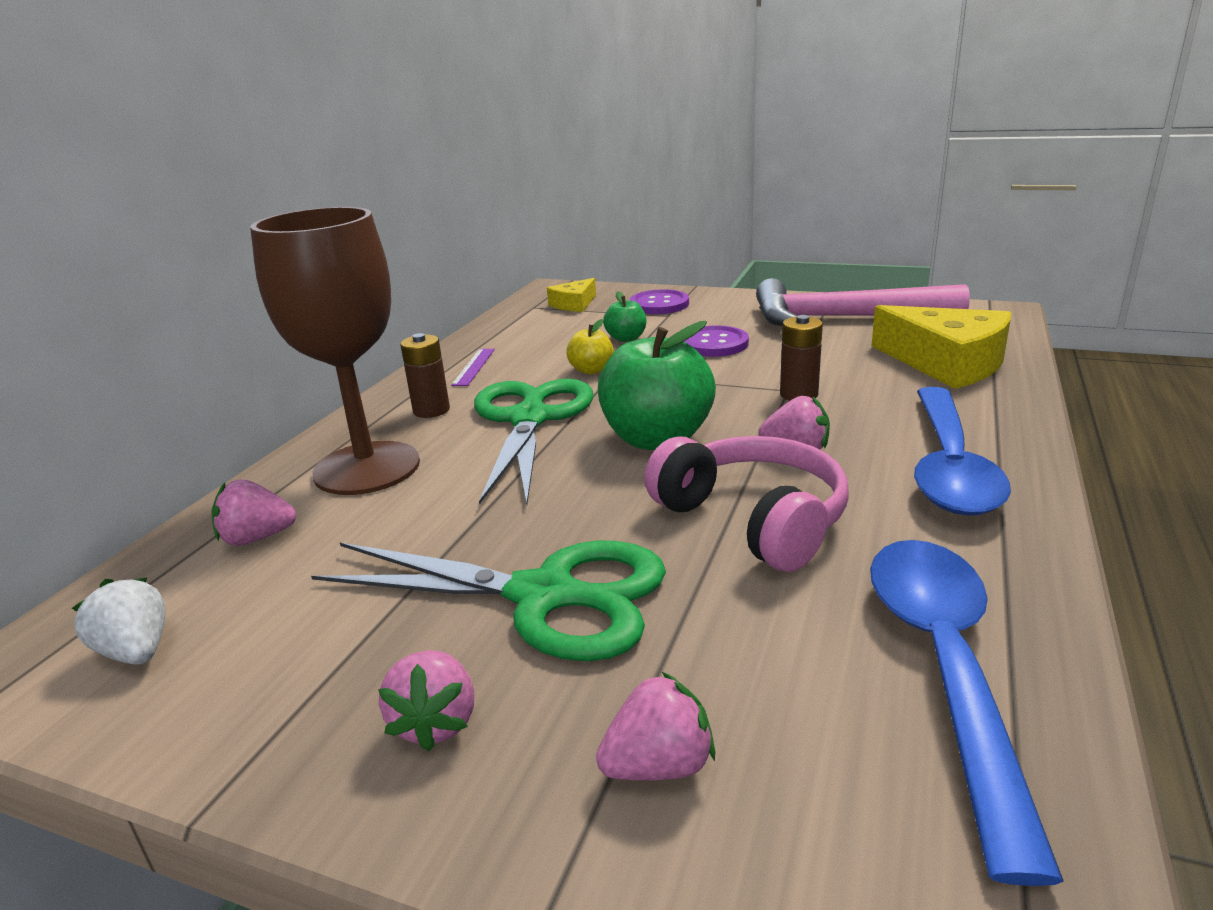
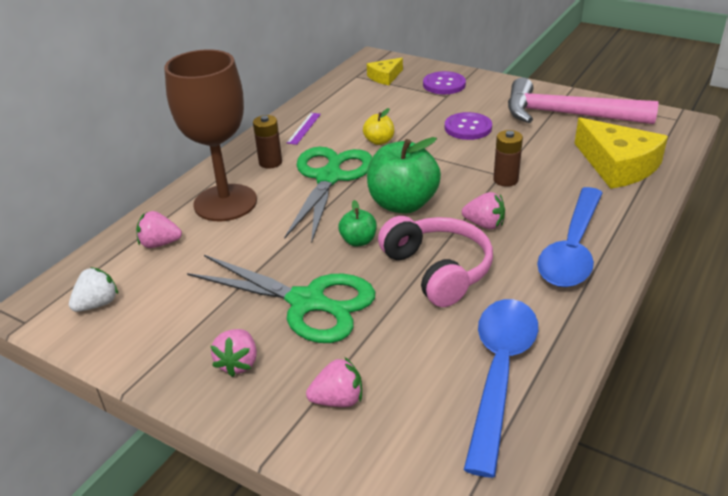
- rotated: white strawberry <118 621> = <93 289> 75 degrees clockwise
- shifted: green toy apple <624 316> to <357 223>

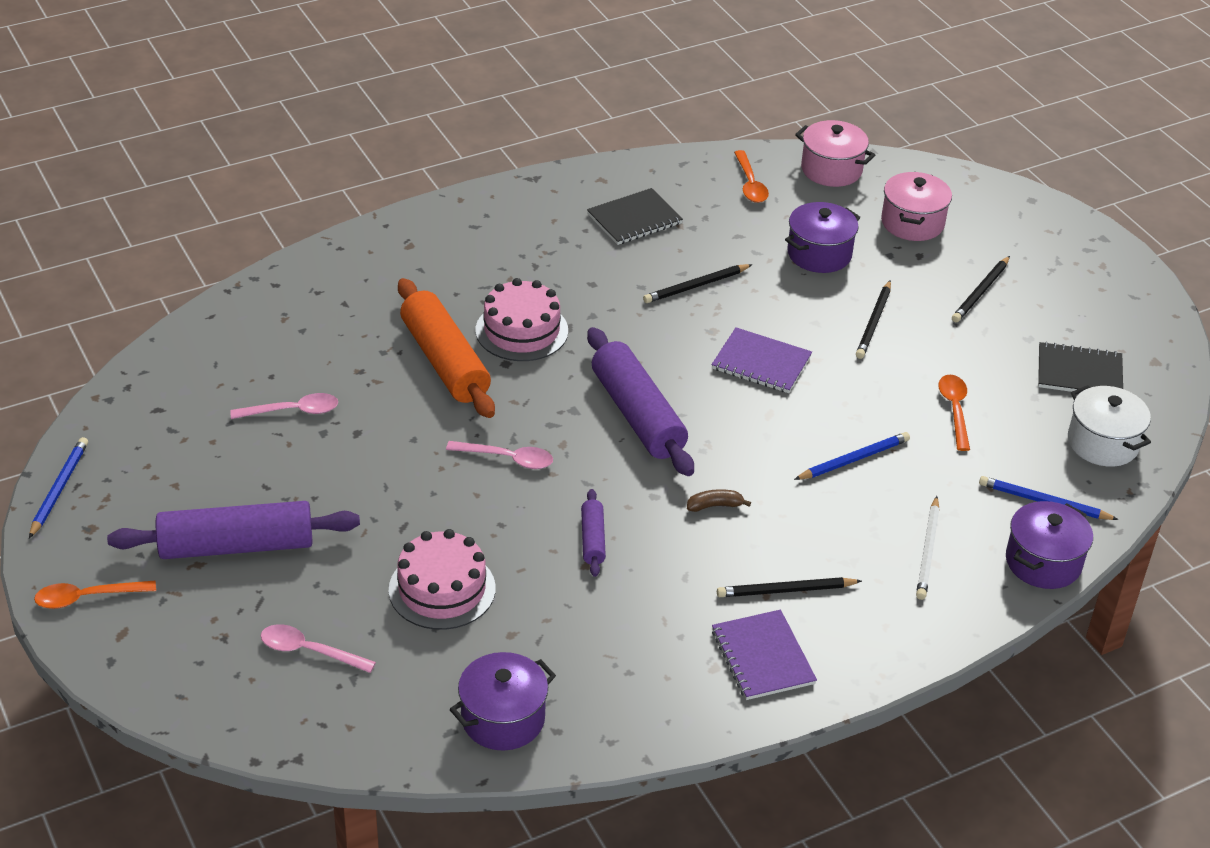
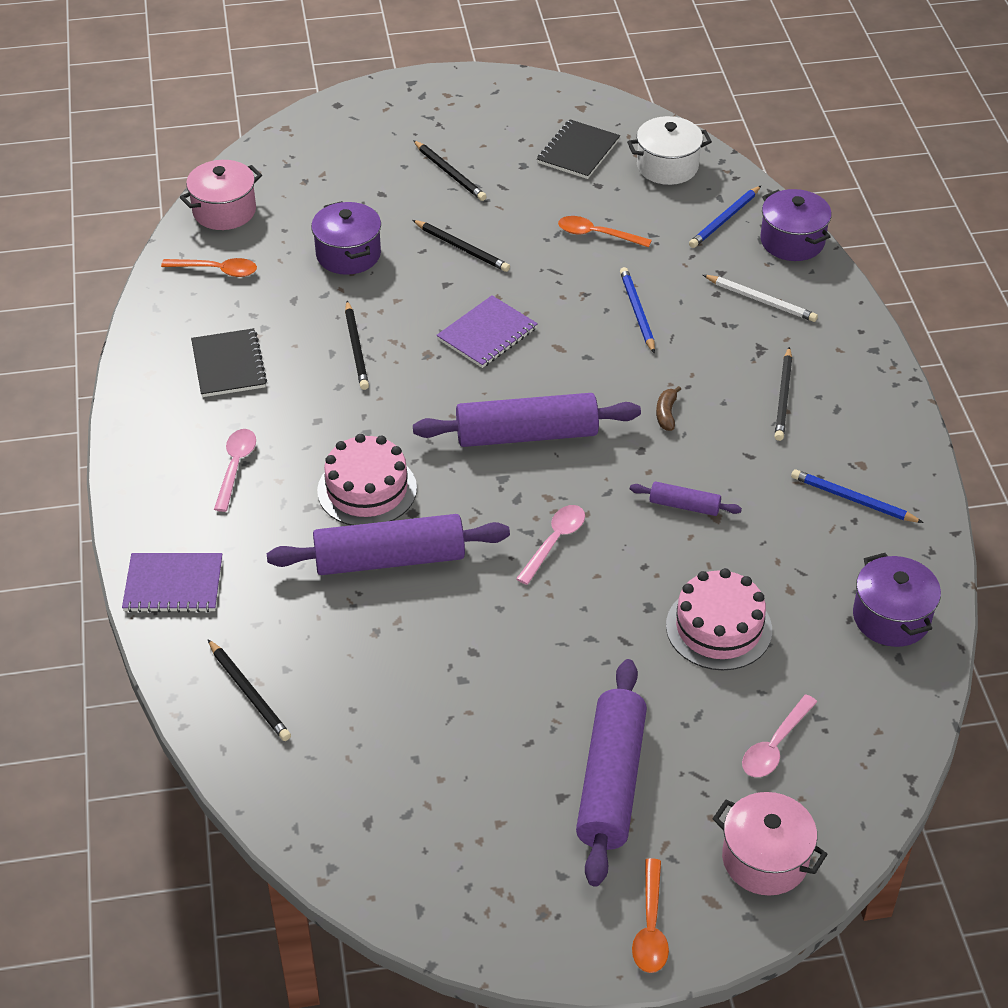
- shifted: purple notebook <764 655> to <172 582>
- new: jet-black wooden pencil <249 690>
- shifted: pink tablespoon <284 406> to <235 470>
- repainted: orange dough roller <446 348> to purple dough roller <388 544>
- shifted: pink pot <916 206> to <770 844>
- shifted: royal blue wooden pencil <58 487> to <857 496>

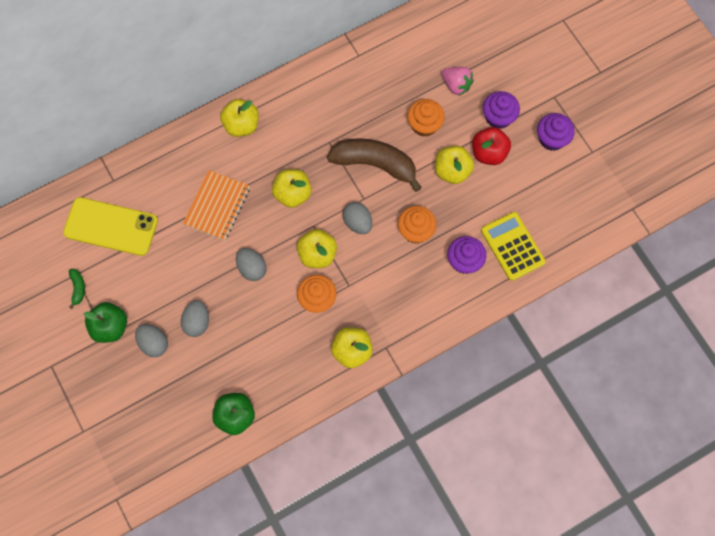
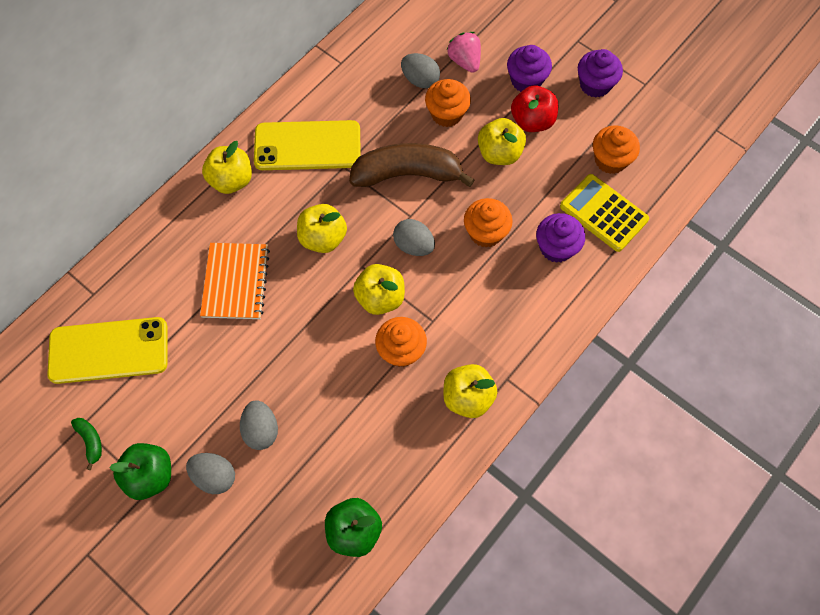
- new: bright yellow phone <307 145>
- shifted: gray toy egg <251 264> to <420 70>
- rotated: pink strawberry <458 81> = <464 52> 135 degrees counterclockwise
- new: orange cupcake <616 149>

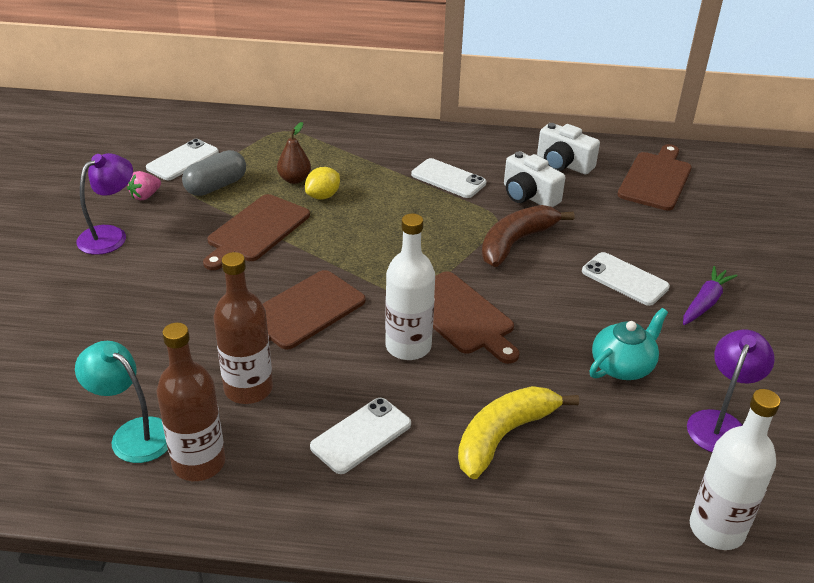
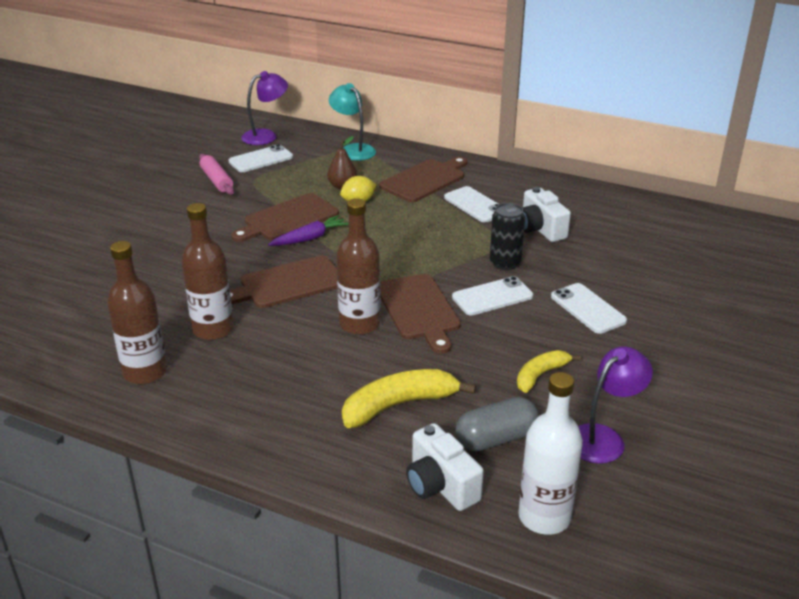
- swapped: pink strawberry <144 185> to pink dough roller <216 174>
- shifted: purple reading lamp <104 204> to <264 108>
- shifted: purple toy carrot <710 295> to <308 230>
- shifted: turquoise reading lamp <121 402> to <352 122>
- repainted: white drink bottle <410 287> to dark brown drink bottle <358 266>
- shifted: dark brown bread board <654 177> to <423 179>
- shifted: white photo camera <568 149> to <445 467>
- shifted: white phone <360 436> to <492 296>
- shifted: gray capsule <214 173> to <497 424>
- swapped: dark brown toy banana <528 236> to jet-black can <507 236>
- swapped: turquoise teapot <628 344> to bright yellow toy banana <549 371>

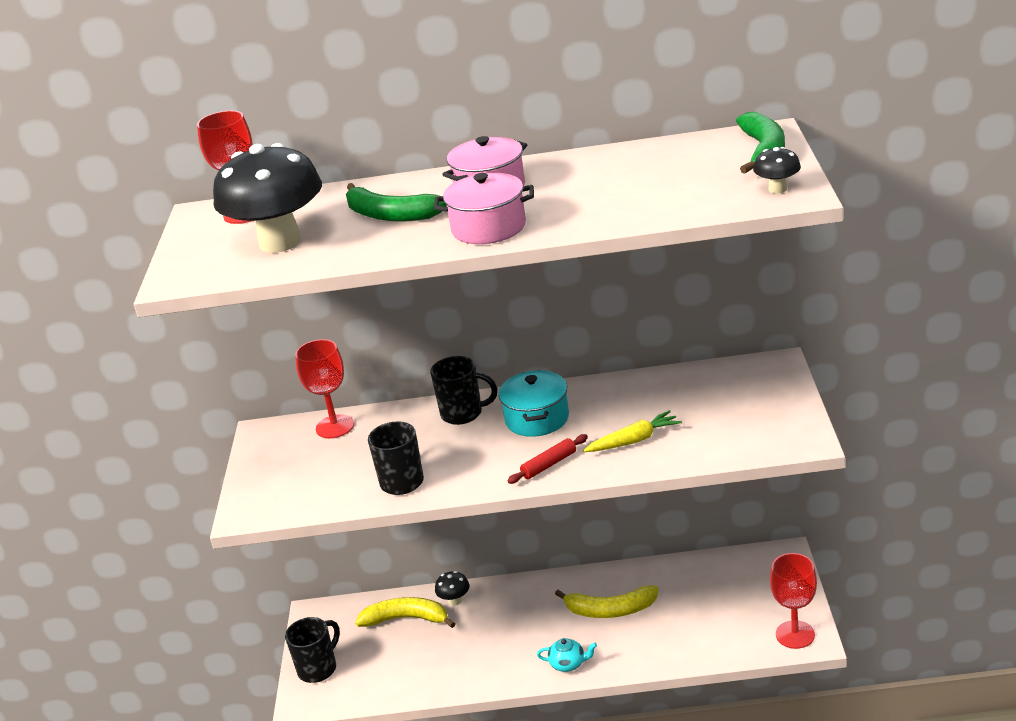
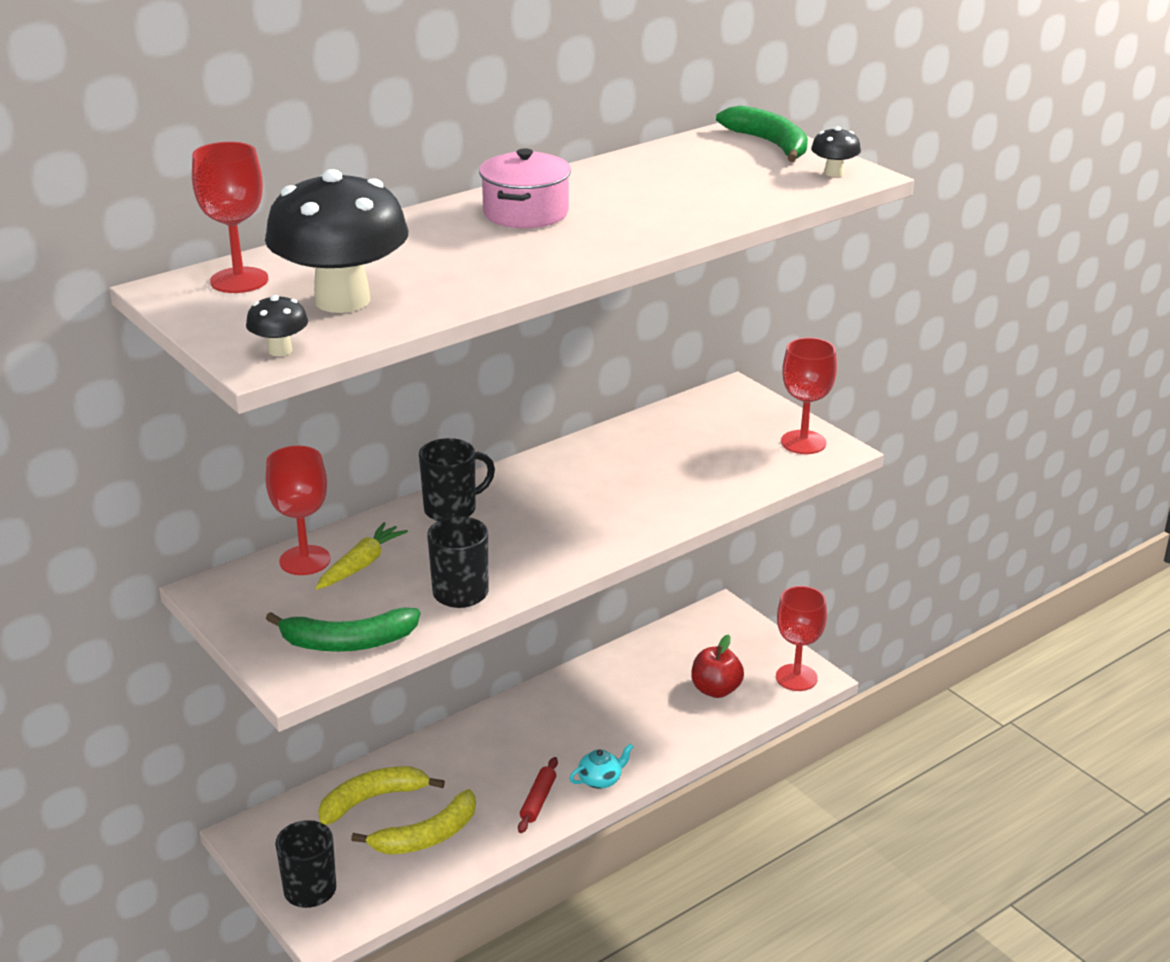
- shifted: jet-black mushroom <452 588> to <277 325>
- shifted: green toy banana <396 202> to <343 629>
- shifted: bright yellow toy carrot <632 431> to <362 556>
- shifted: bright yellow toy banana <607 601> to <413 821>
- shifted: scarlet dough roller <547 459> to <538 795>
- new: scarlet toy apple <717 666>
- new: scarlet chalice <809 396>
- gone: pink pot <484 208>
- gone: turquoise pot <534 403>

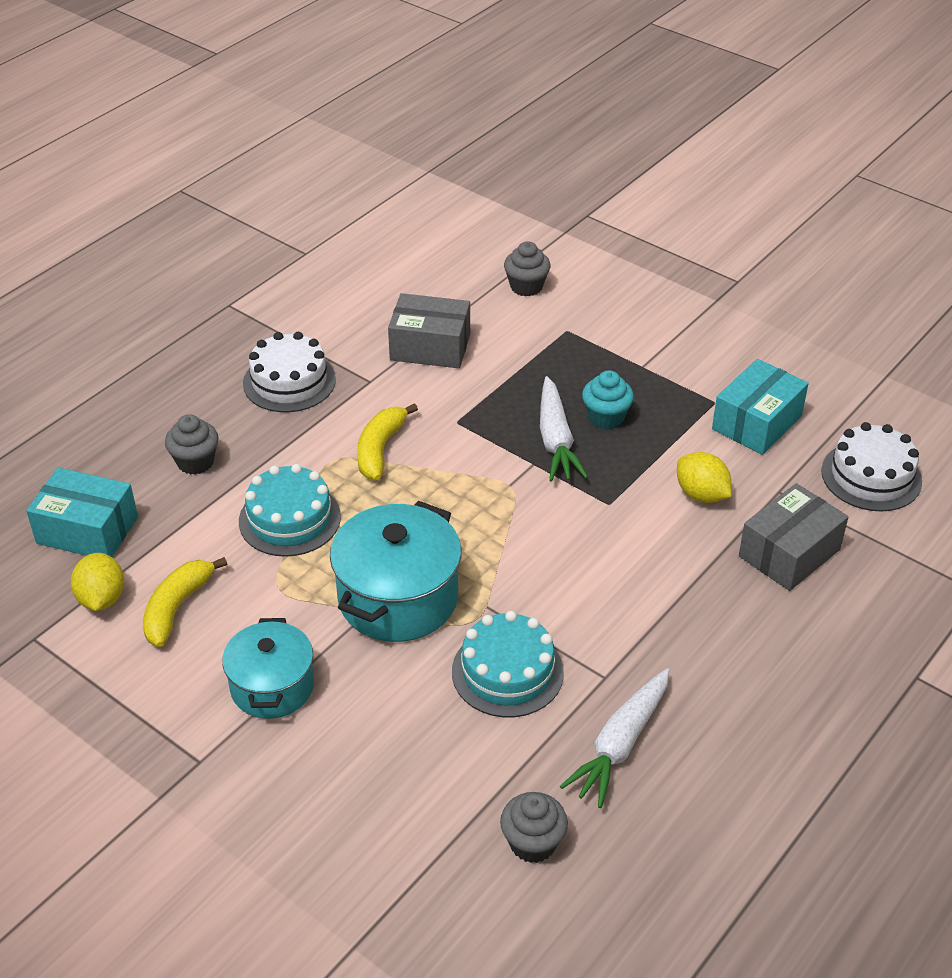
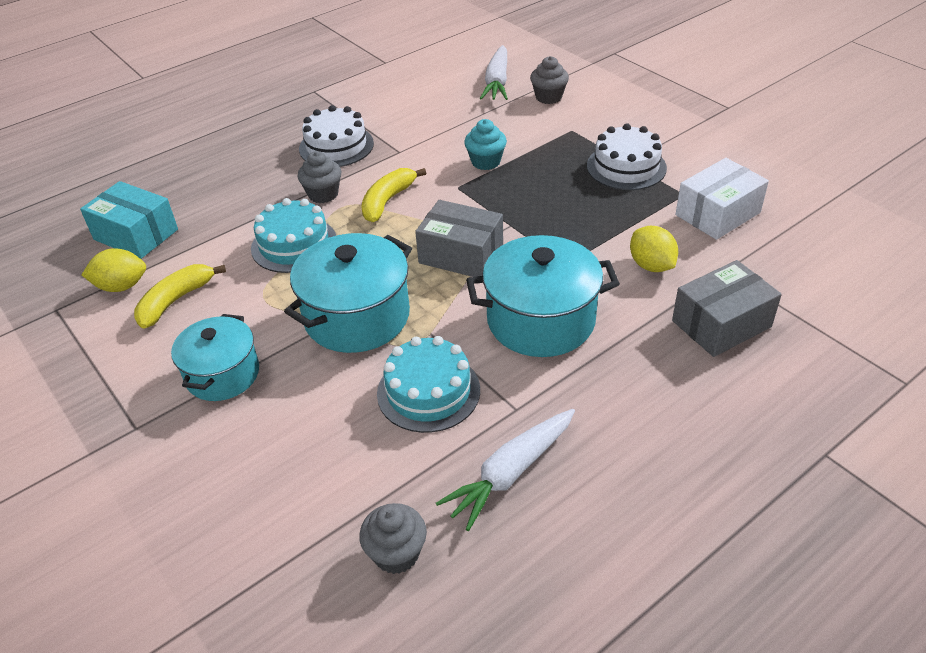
- rotated: bright yellow toy lemon <97 582> = <114 270> 75 degrees clockwise
- shifted: gray cupcake <192 444> to <320 177>
- shifted: gray package <429 330> to <459 238>
- shifted: turquoise cupcake <608 399> to <485 144>
- new: turquoise pot <543 296>
- shifted: white toy carrot <564 429> to <494 72>
- shifted: white gateau <871 467> to <627 156>
- repainted: turquoise package <760 407> to white package <722 199>

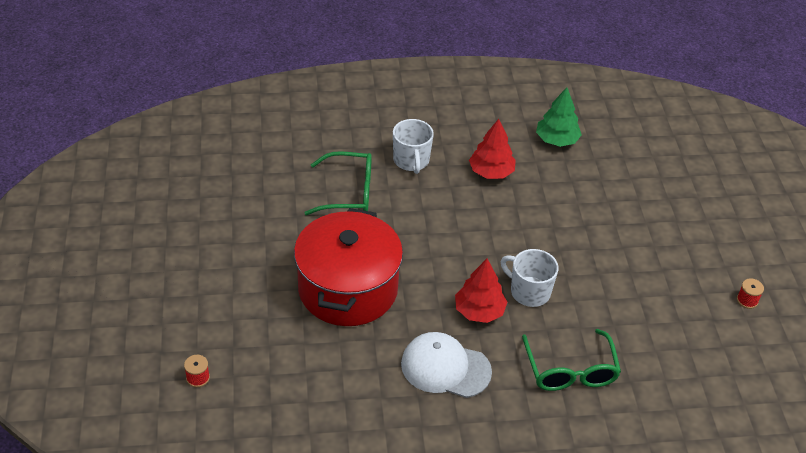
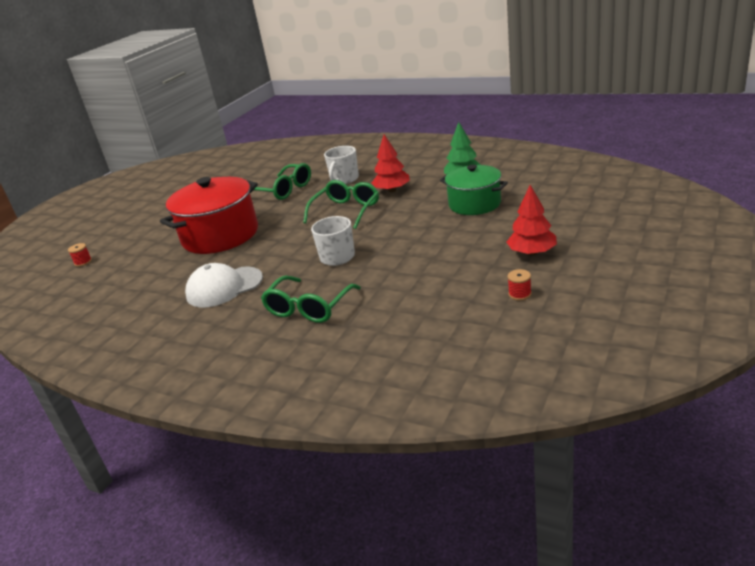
- rotated: white baseball cap <446 365> = <224 285> 75 degrees counterclockwise
- new: green eyeglasses <341 204>
- new: green pot <474 190>
- shifted: scarlet toy tree <481 291> to <531 220>

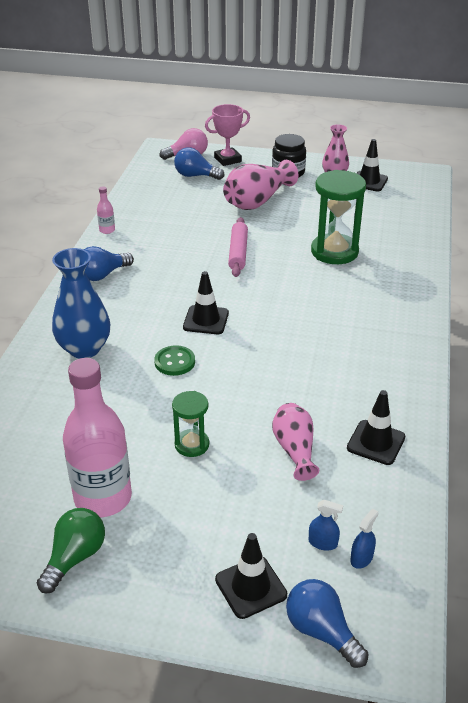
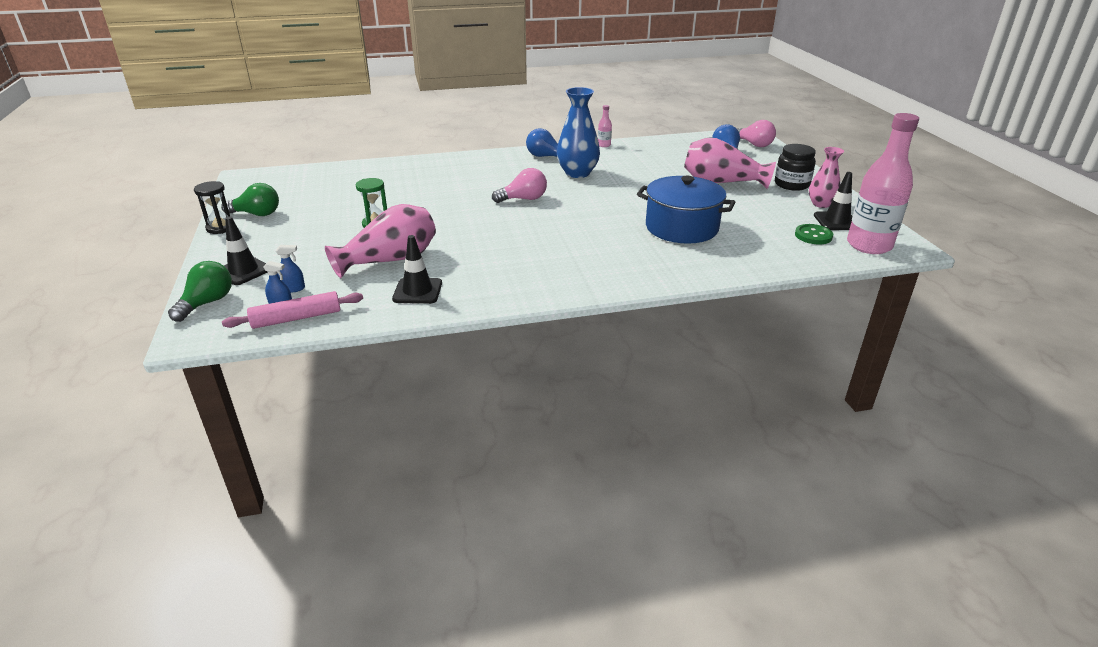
- repainted: royal blue lightbulb <327 623> to green lightbulb <200 291>
- new: jet-black hourglass <212 207>
- shifted: pink dough roller <238 247> to <292 310>
- rotated: royal blue sprayer <326 525> = <290 269> 90 degrees counterclockwise
- scaled: pink tall vase <295 442> = <380 241> x1.58
- swapped: jet-black safety cone <206 302> to pink lightbulb <519 185>
- shifted: royal blue tall vase <81 303> to <578 132>
- swapped: green hourglass <338 217> to royal blue pot <686 210>
- shifted: green button <174 360> to <814 234>
- shifted: pink drink bottle <97 437> to <883 183>
- gone: pink award cup <227 135>

